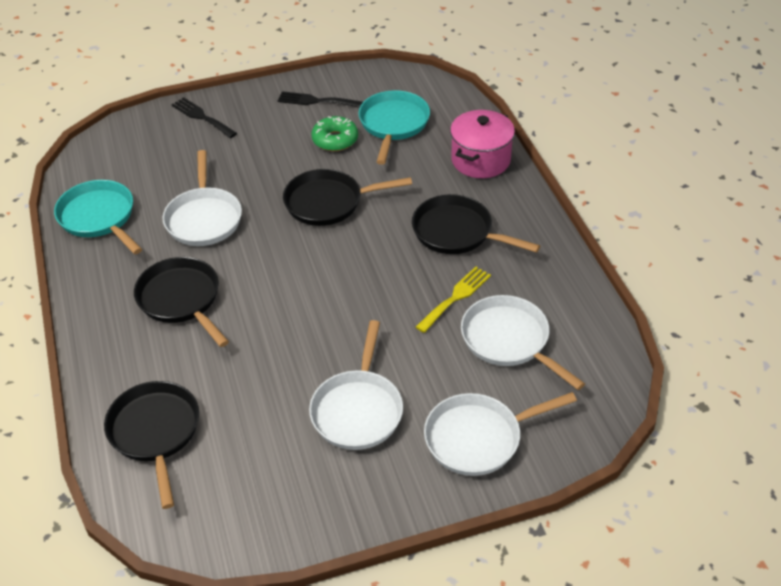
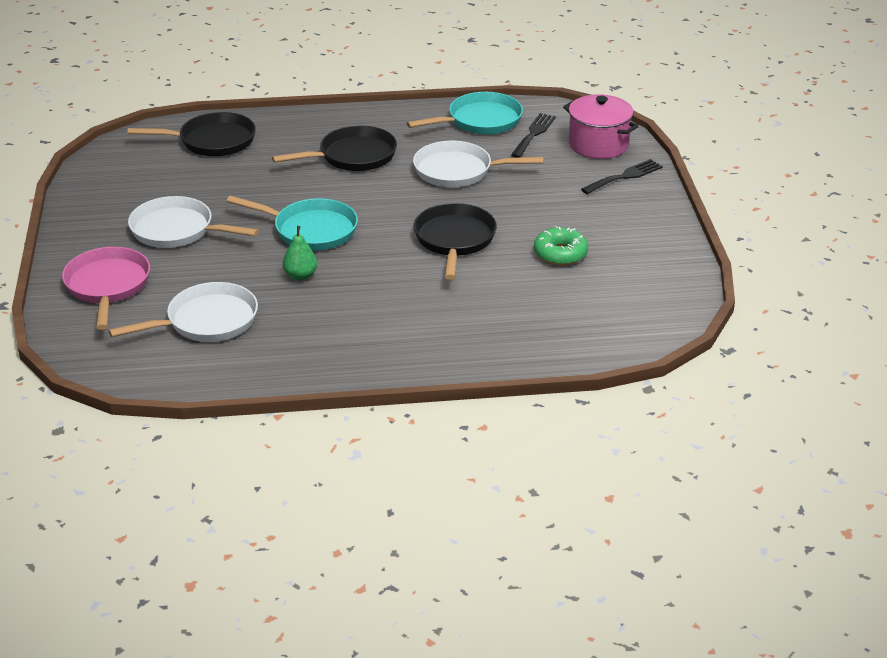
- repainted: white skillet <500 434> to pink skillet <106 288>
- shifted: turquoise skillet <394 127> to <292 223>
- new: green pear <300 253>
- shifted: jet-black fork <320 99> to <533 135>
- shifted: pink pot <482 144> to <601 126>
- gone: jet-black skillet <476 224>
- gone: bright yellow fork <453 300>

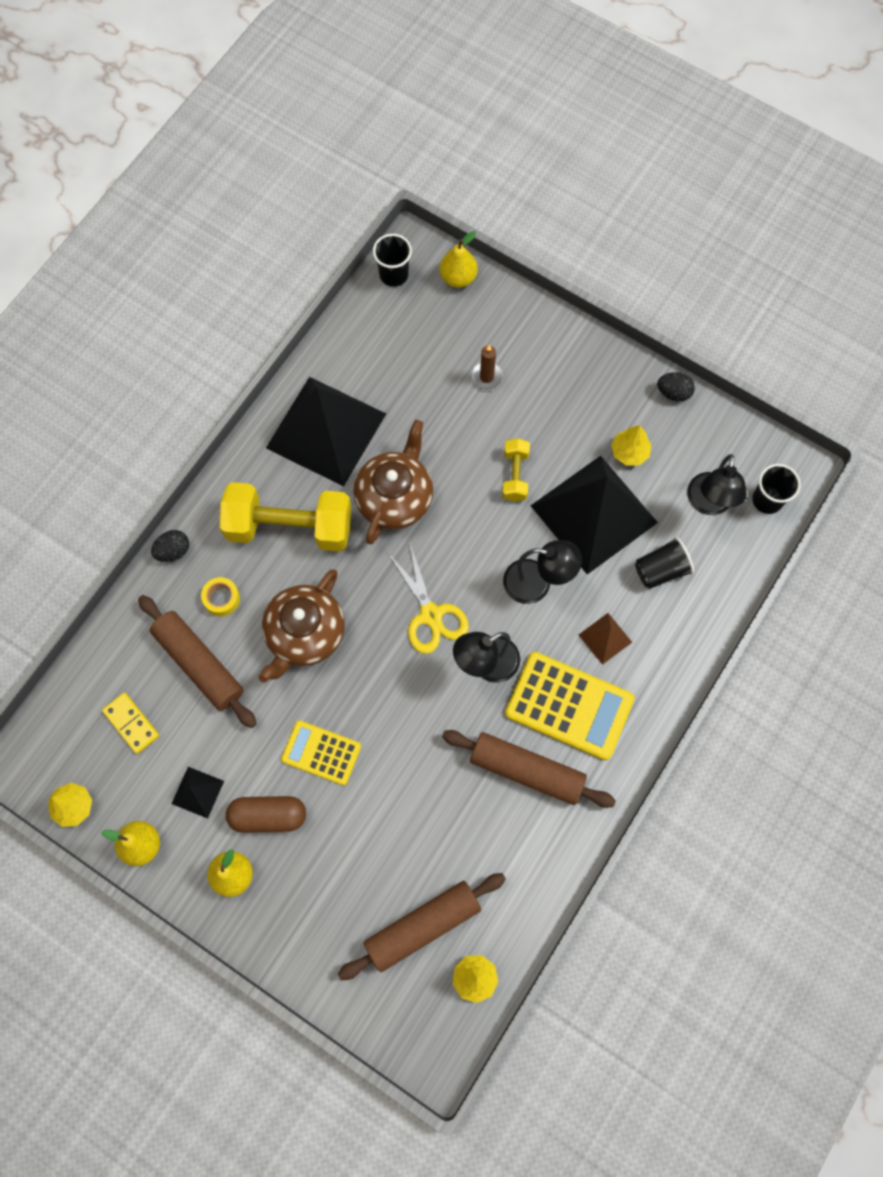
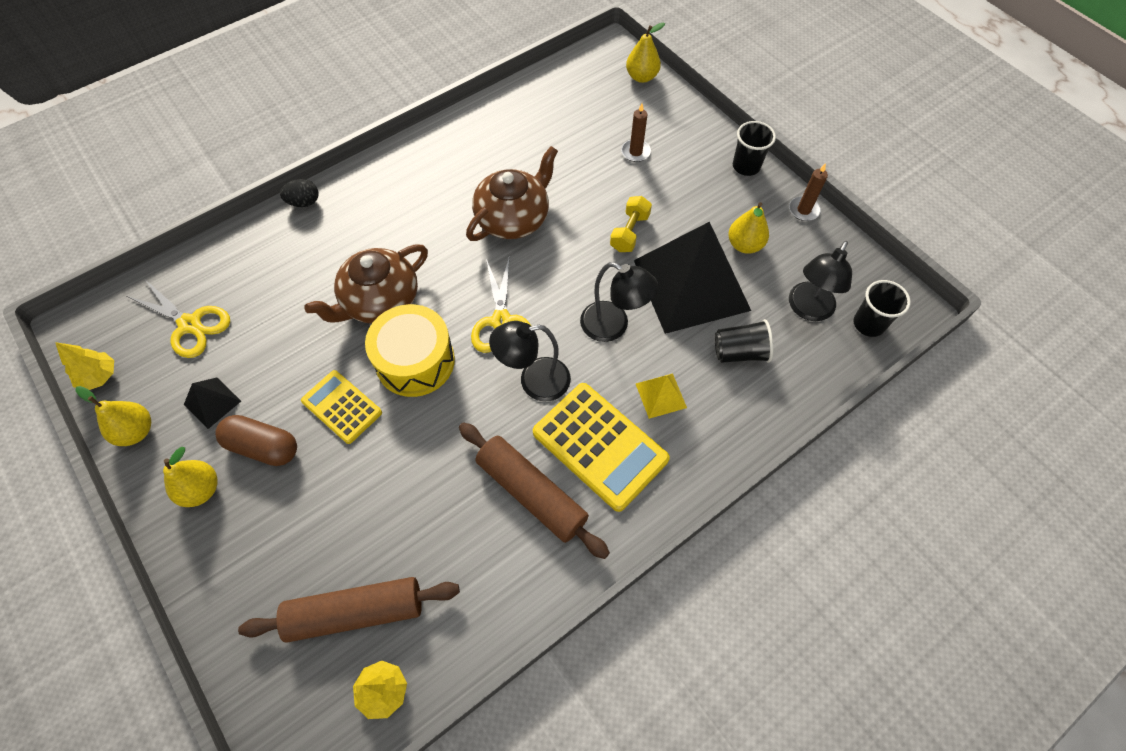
- swapped: bright yellow domino piece <130 723> to bright yellow pair of scissors <178 319>
- new: bright yellow drum <410 350>
- repainted: dark brown solid pyramid <605 639> to bright yellow solid pyramid <661 396>
- swapped: bright yellow toy tree <631 445> to bright yellow pear <748 228>
- shifted: jet-black cup <392 260> to <754 148>
- swapped: jet-black toy egg <676 387> to dark brown wax candle <808 192>
- gone: dark brown dough roller <197 661>
- gone: bright yellow sticky tape <220 596>
- gone: bright yellow free weight <285 517>
- gone: jet-black solid pyramid <326 431>

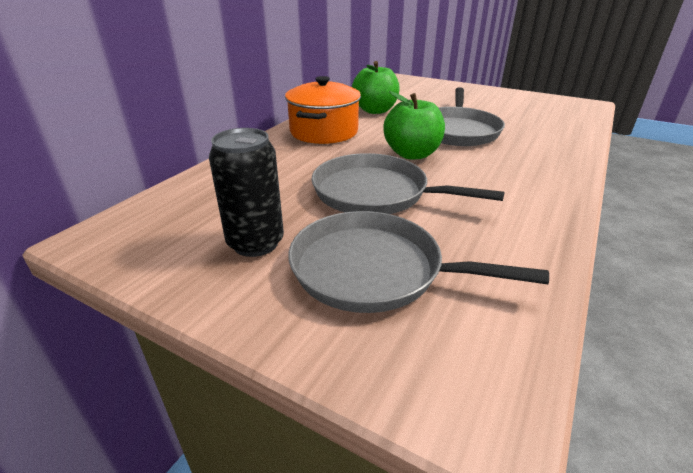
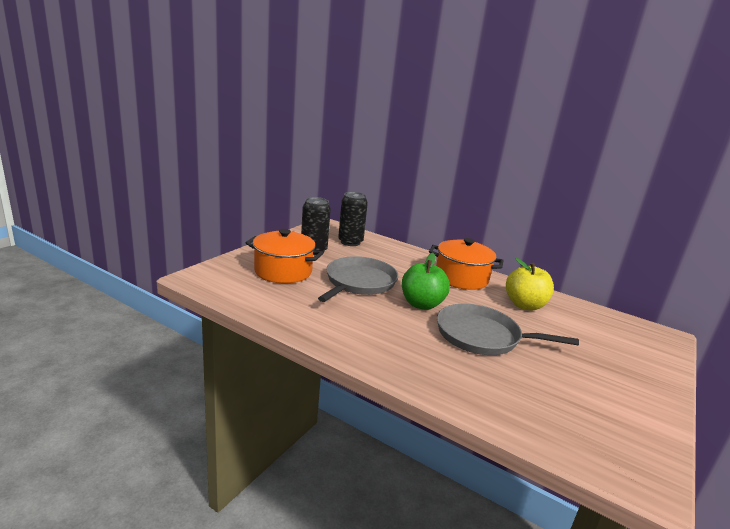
- swapped: gray skillet <418 262> to orange pot <284 256>
- new: jet-black can <353 219>
- repainted: green toy apple <376 87> to bright yellow toy apple <530 284>

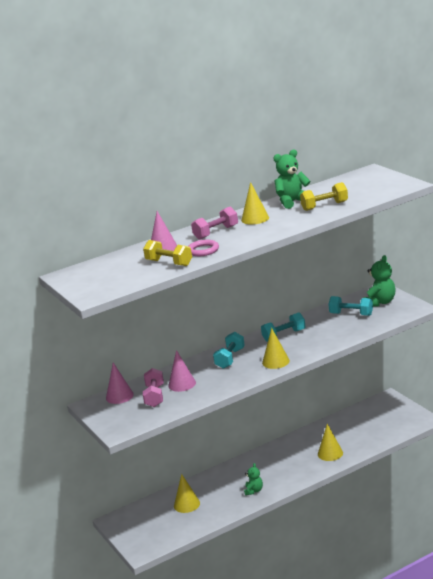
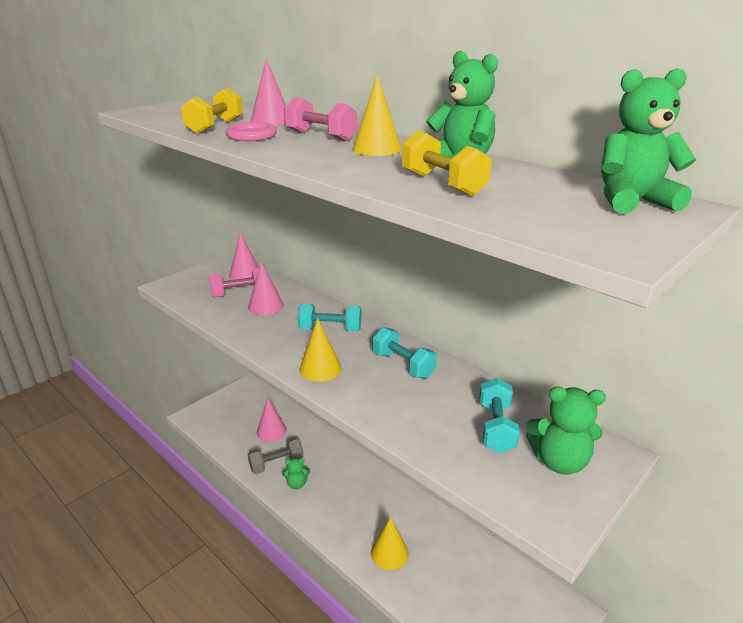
- new: gray free weight <275 455>
- repainted: bright yellow cone <187 493> to pink cone <272 420>
- new: green stuffed bear <648 141>

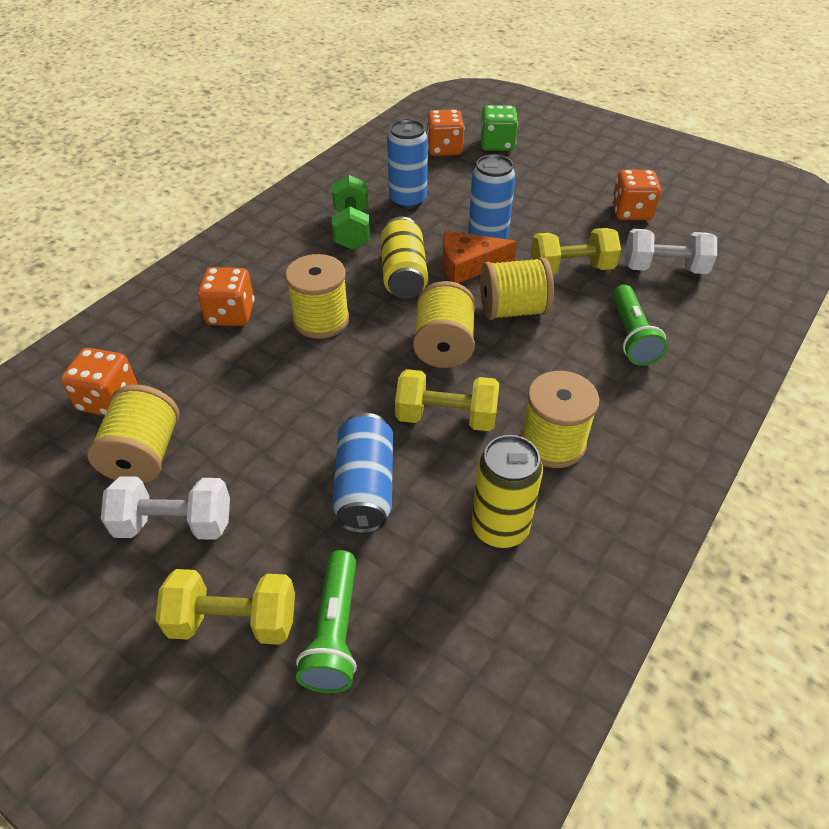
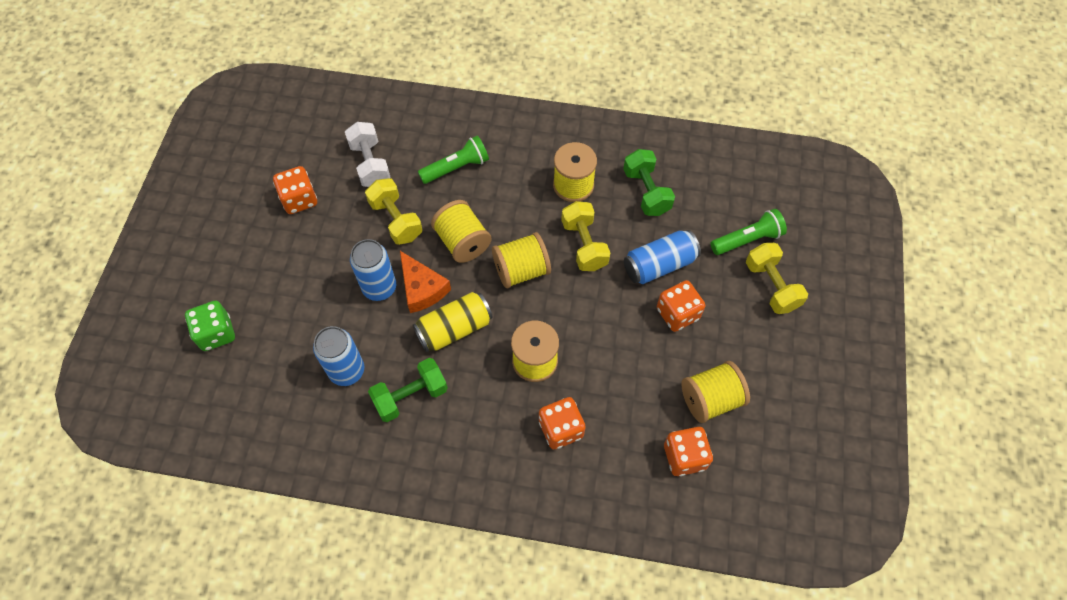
- swapped: bright yellow can <507 491> to green free weight <649 182>
- shifted: orange die <445 132> to <681 306>
- gone: white free weight <165 508>

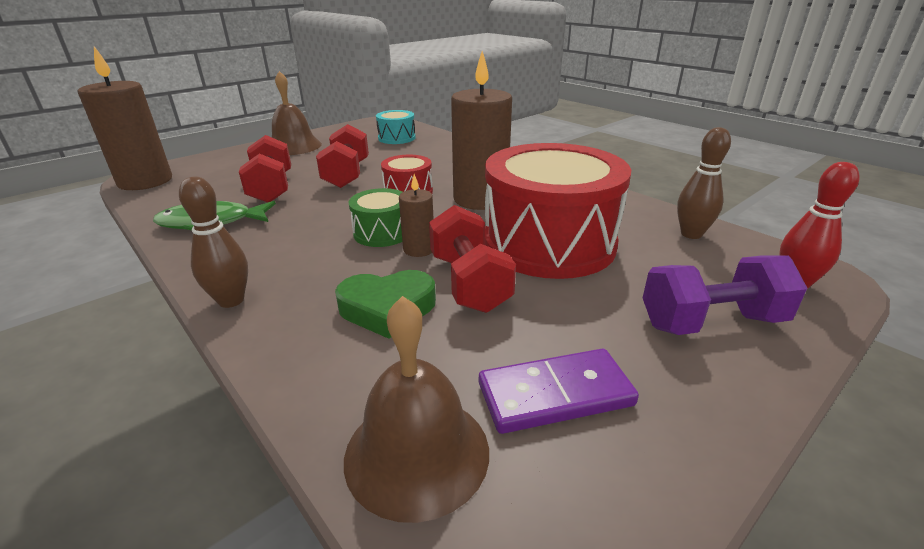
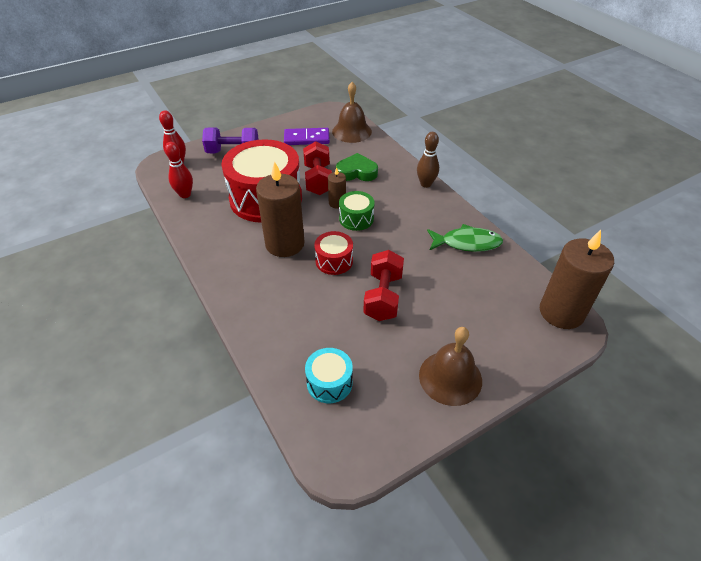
- repainted: dark brown tenpin <704 183> to scarlet tenpin <179 170>
- gone: scarlet free weight <265 169>

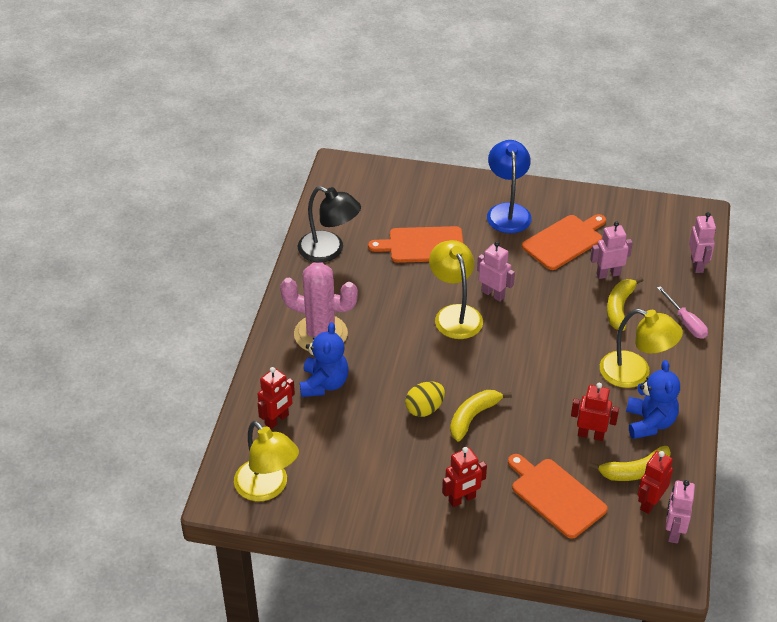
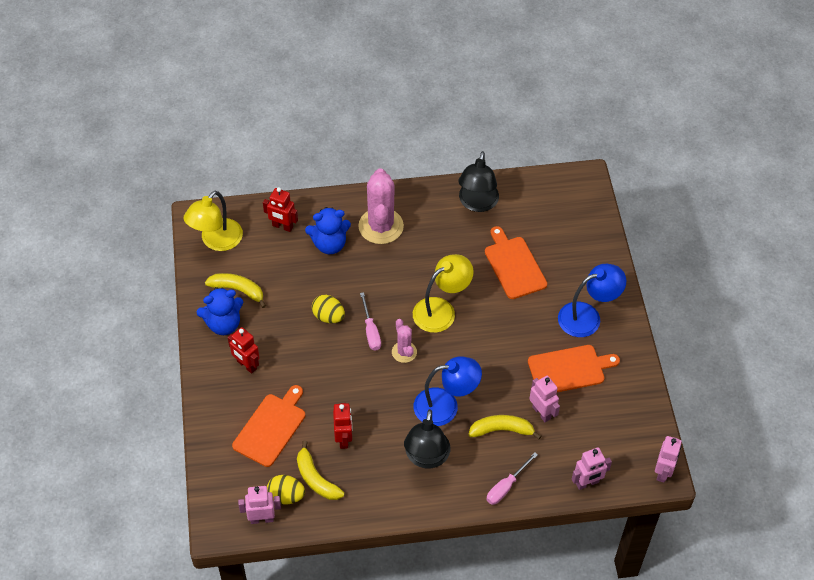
- shifted: royal blue stuffed bear <653 399> to <220 311>
- shifted: bright yellow toy banana <481 415> to <235 290>
- swapped: scarlet toy robot <655 482> to bright yellow toy egg <286 490>
- new: pink hand screwdriver <370 321>
- new: pink prickly plant <404 341>
- repainted: bright yellow reading lamp <641 348> to jet-black reading lamp <427 438>
- new: royal blue reading lamp <448 391>
- rotated: orange bread board <564 242> = <574 368> 45 degrees counterclockwise
- shifted: pink toy robot <496 271> to <668 459>

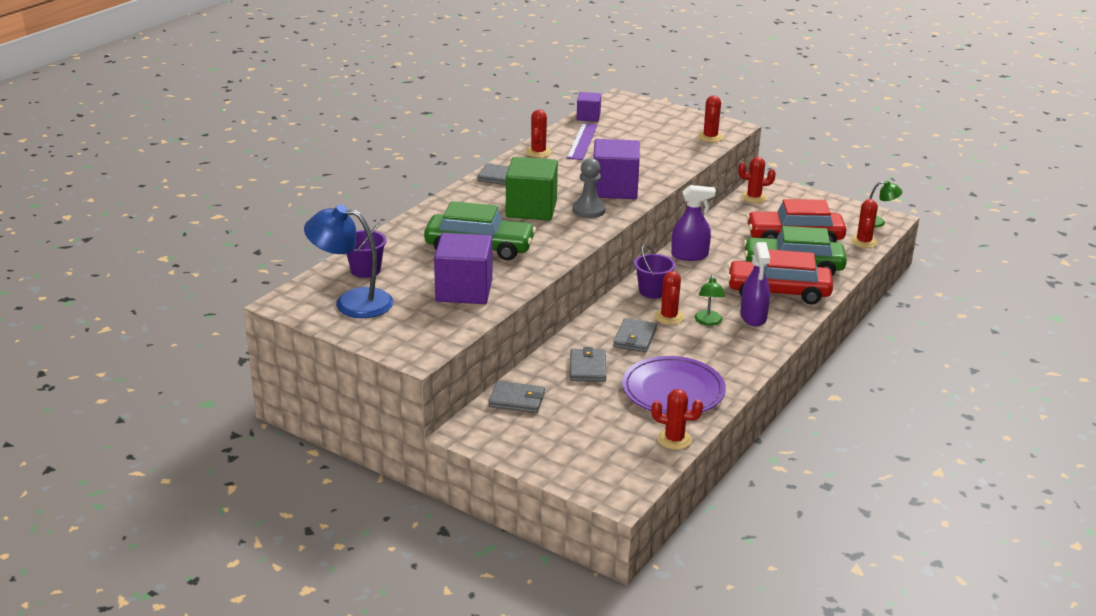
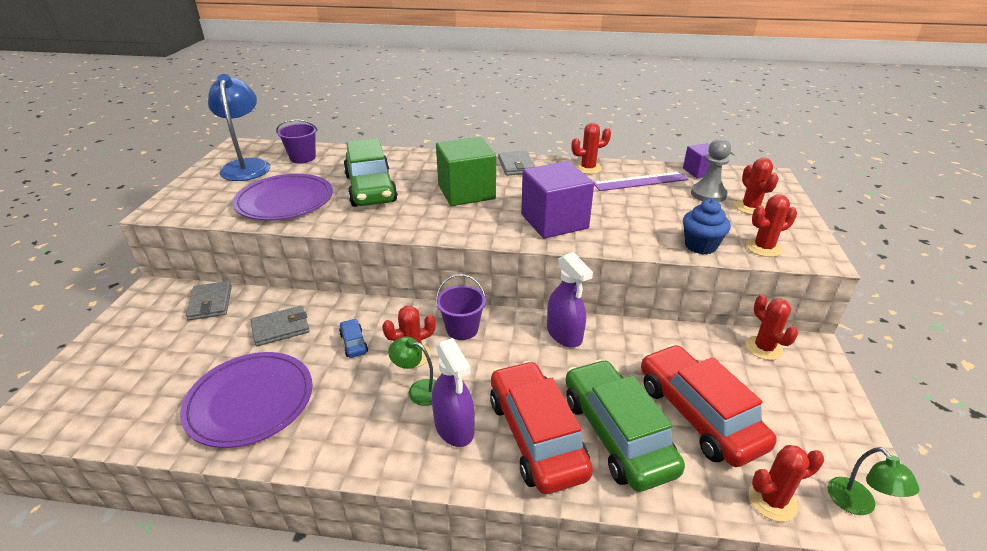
- swapped: purple block <463 268> to purple dinner plate <283 197>
- swapped: gray wallet <635 335> to royal blue toy car <353 338>
- rotated: green reading lamp <709 300> = <412 371> 45 degrees clockwise
- rotated: purple sprayer <755 284> = <453 392> 90 degrees counterclockwise
- new: royal blue cupcake <707 226>
- shifted: gray pawn <589 188> to <711 170>
- shifted: scarlet prickly plant <677 419> to <757 186>

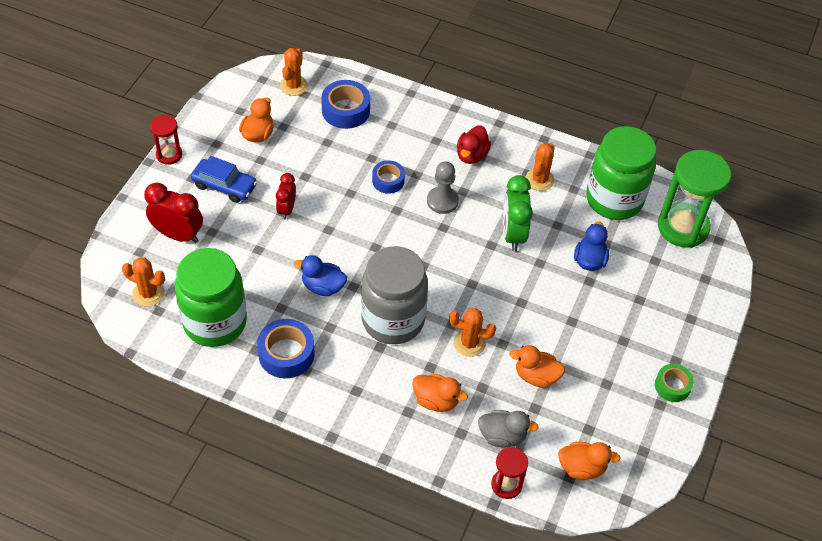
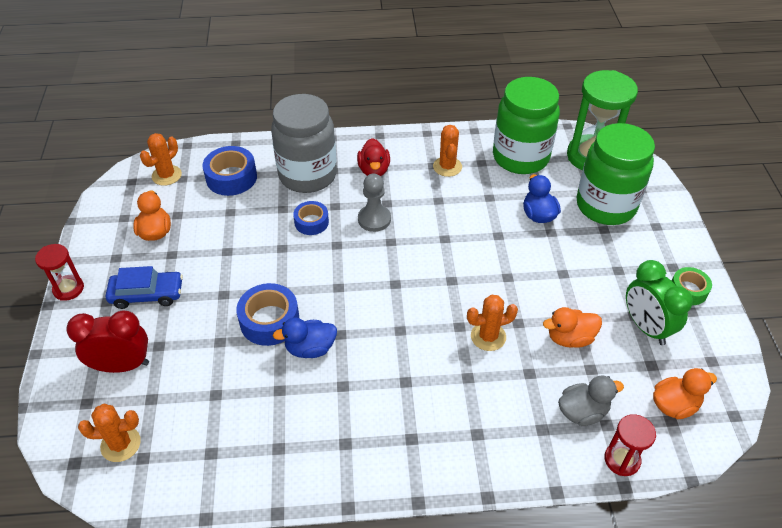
- rotated: orange prickly plant <294 72> = <161 159> 45 degrees clockwise
- shifted: royal blue sticky tape <286 348> to <267 314>
- shifted: gray jar <394 295> to <304 143>
- shifted: green jar <211 297> to <615 174>
- shifted: green bedside clock <518 213> to <659 302>
- gone: scarlet bedside clock <286 196>
- gone: orange duck <440 393>

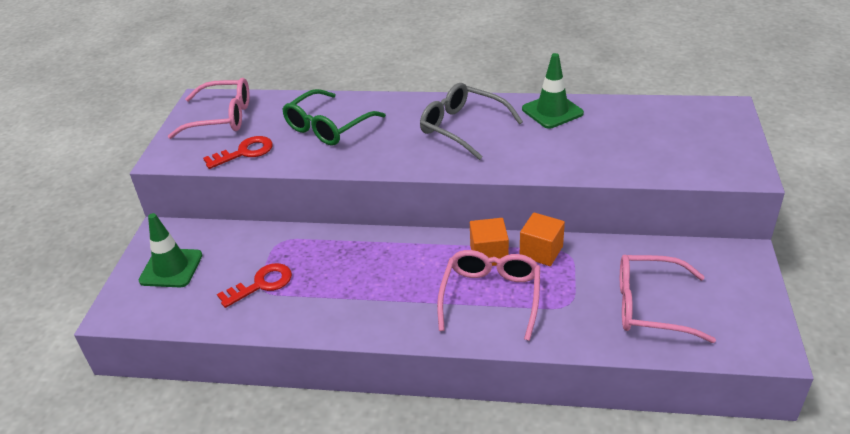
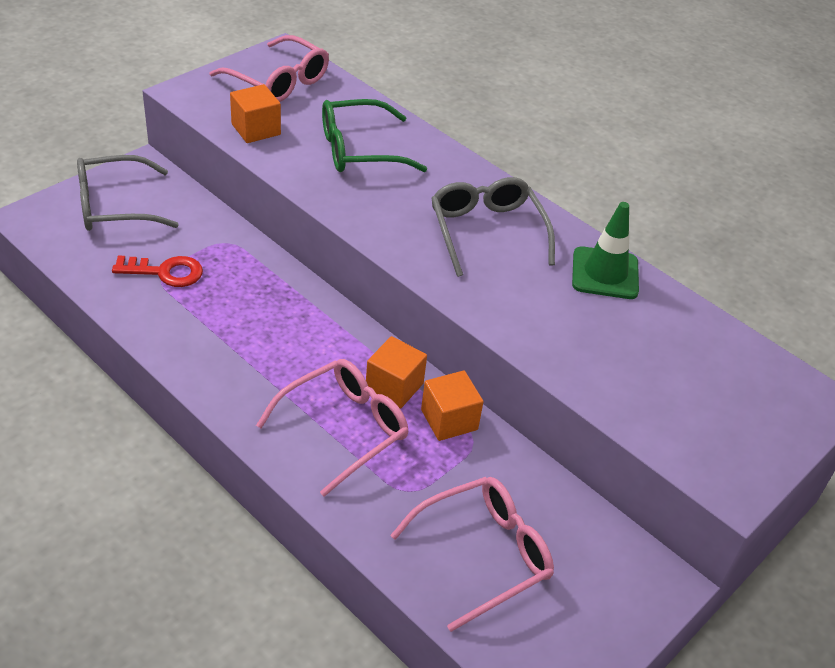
- swapped: green safety cone <170 250> to gray eyeglasses <128 193>
- swapped: scarlet key <238 152> to orange block <255 113>
- rotated: pink eyeglasses <668 299> = <472 554> 105 degrees clockwise

